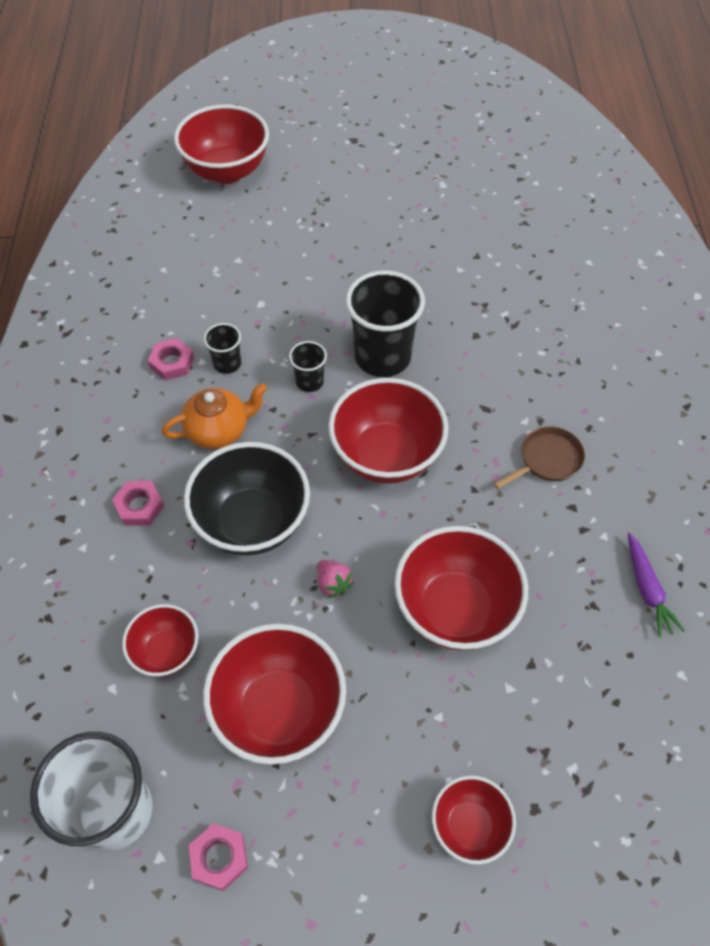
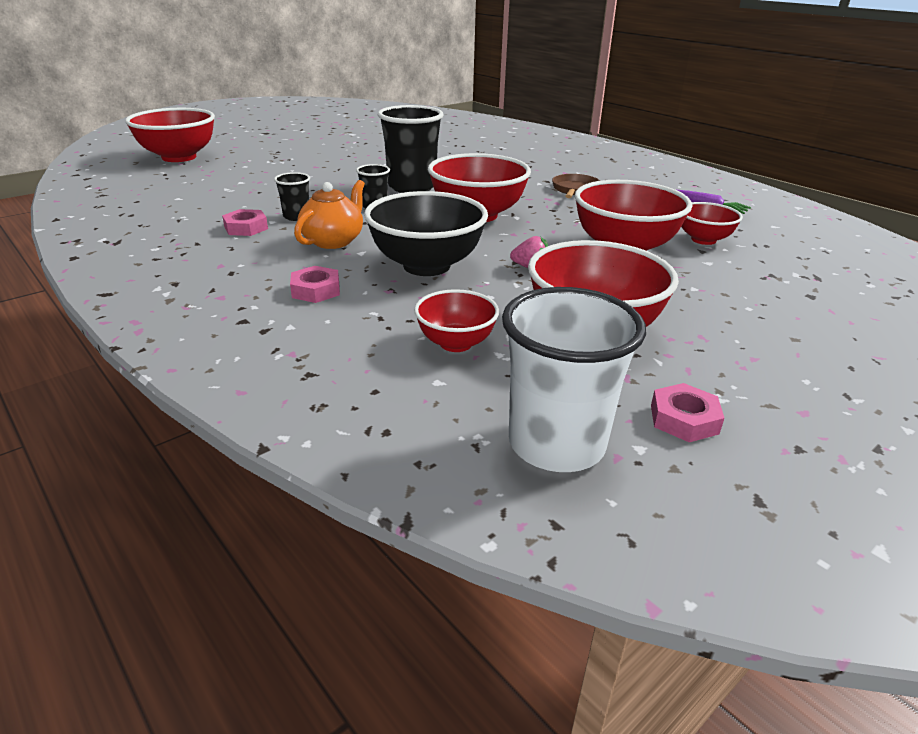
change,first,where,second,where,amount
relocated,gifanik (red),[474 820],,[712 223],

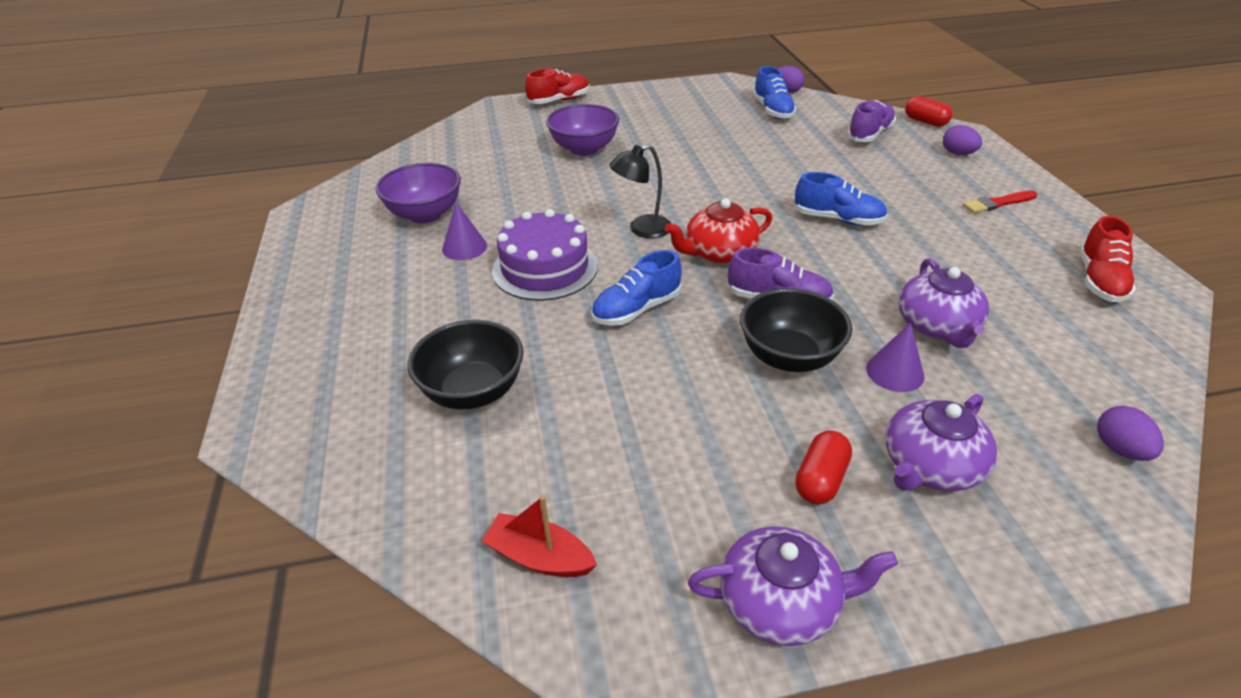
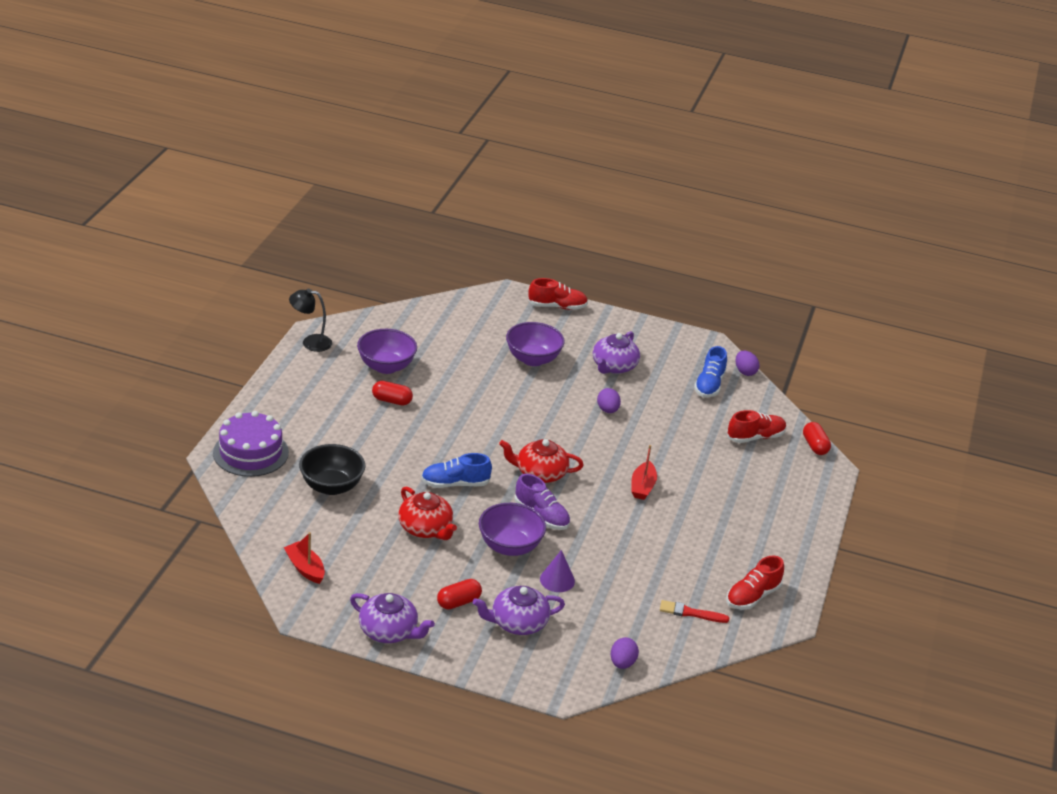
change,first,where,second,where,amount
appeared,,,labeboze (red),[427 513],
relocated,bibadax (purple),[545 255],,[251 444],
relocated,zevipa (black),[640 191],,[310 320],
relocated,labeboze (purple),[943 303],,[616 352],
relocated,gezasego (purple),[962 140],,[609 400],
relocated,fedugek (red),[1000 201],,[694 611],
exchanged,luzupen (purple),[464 231],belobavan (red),[392 393],
exchanged,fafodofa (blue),[840 199],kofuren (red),[644 472],
colour,gifanik (black),[796 330],gifanik (purple),[512 529],
colour,fafodofa (purple),[871 121],fafodofa (red),[756 426],

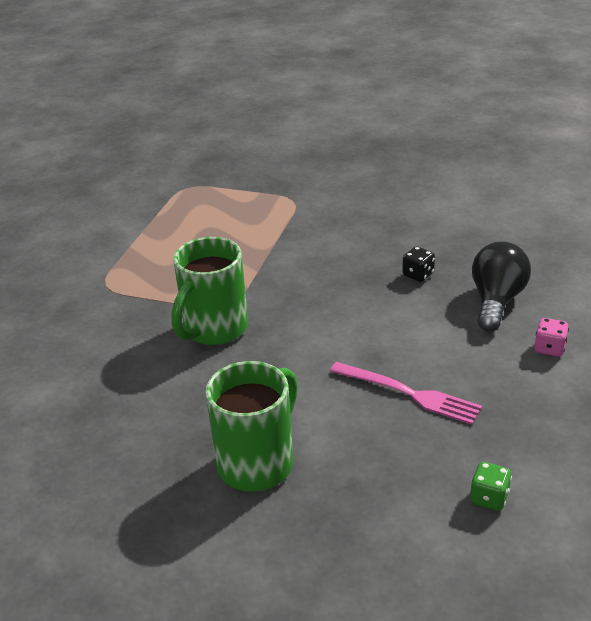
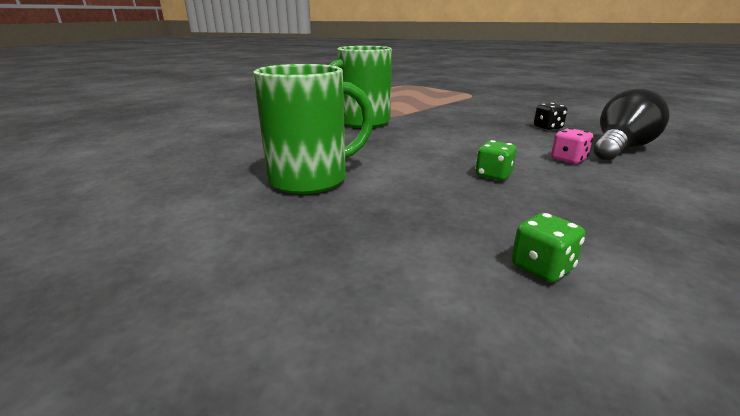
change,first,where,second,where,amount
relocated,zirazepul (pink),[551 337],,[572 146],
exchanged,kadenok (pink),[406 393],zirazepul (green),[496 160],

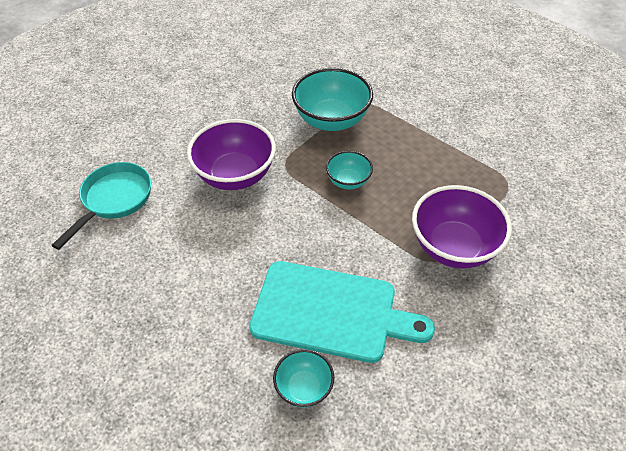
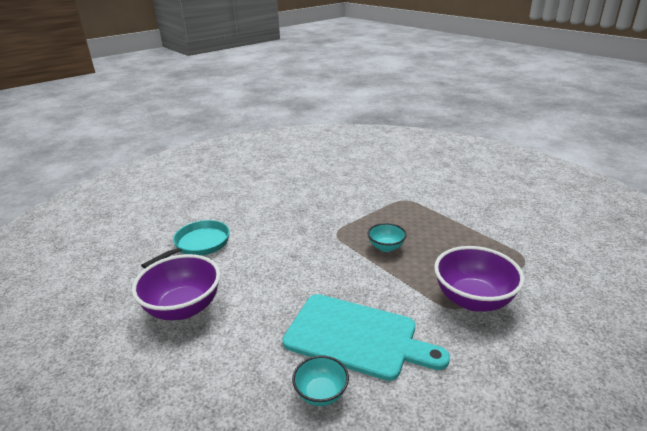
change,first,where,second,where,amount
missing,gifanik (turquoise),[332 99],,,
relocated,gifanik (purple),[231 154],,[176 287],

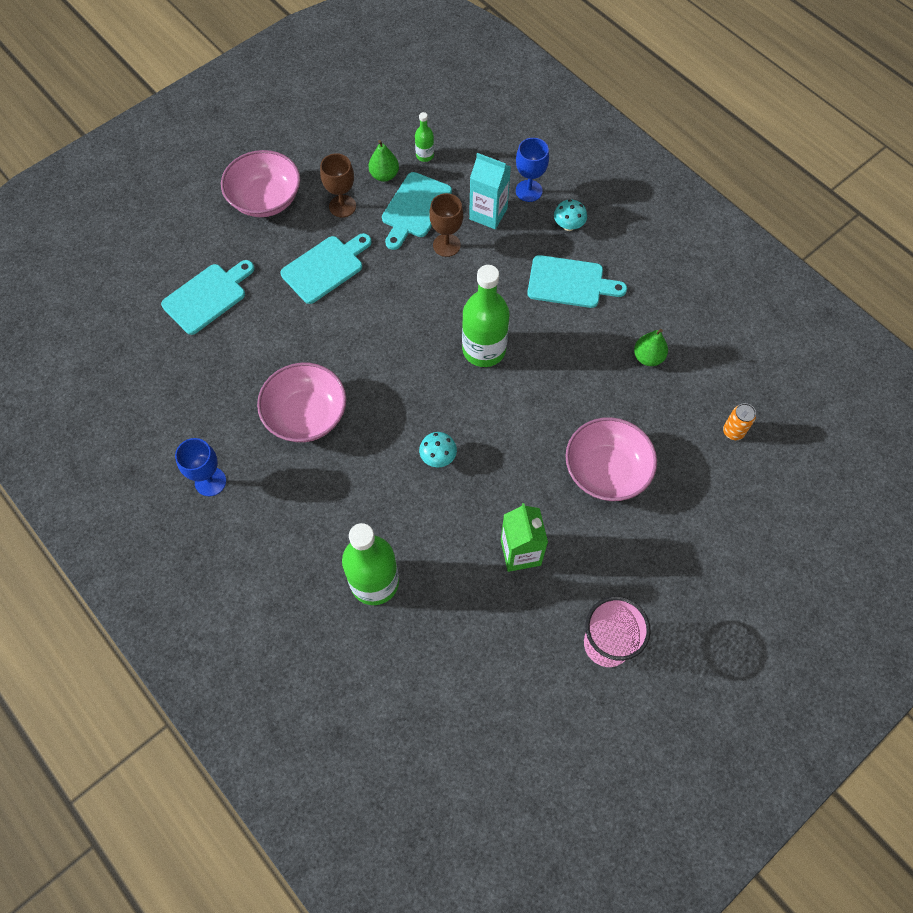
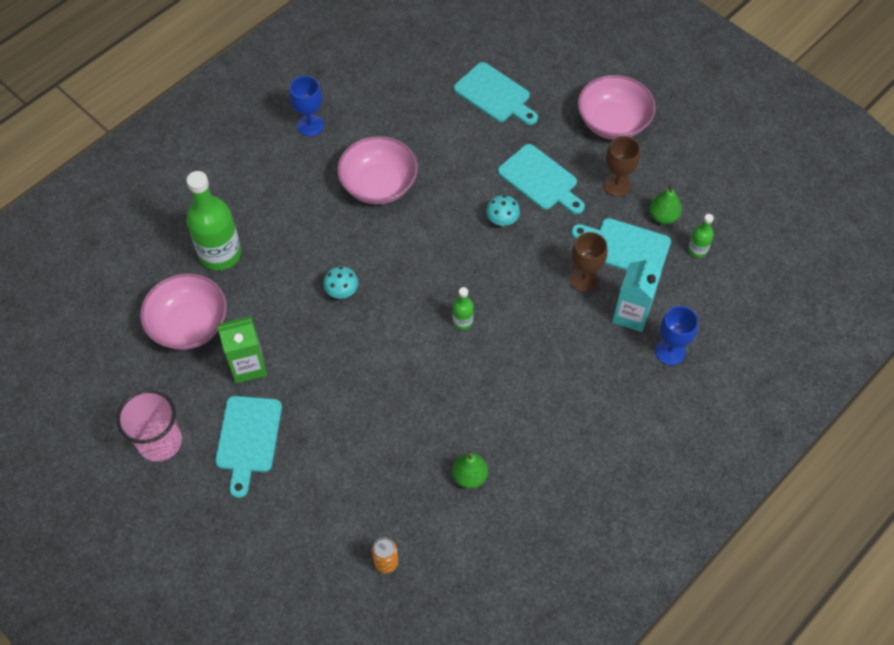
change,first,where,second,where,amount
relocated,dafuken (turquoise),[577 281],,[248 447],
relocated,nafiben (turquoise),[570 215],,[503 210],
relocated,gifanik (pink),[611 459],,[183 311],
size,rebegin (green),[485 316],,[463 308],x0.46

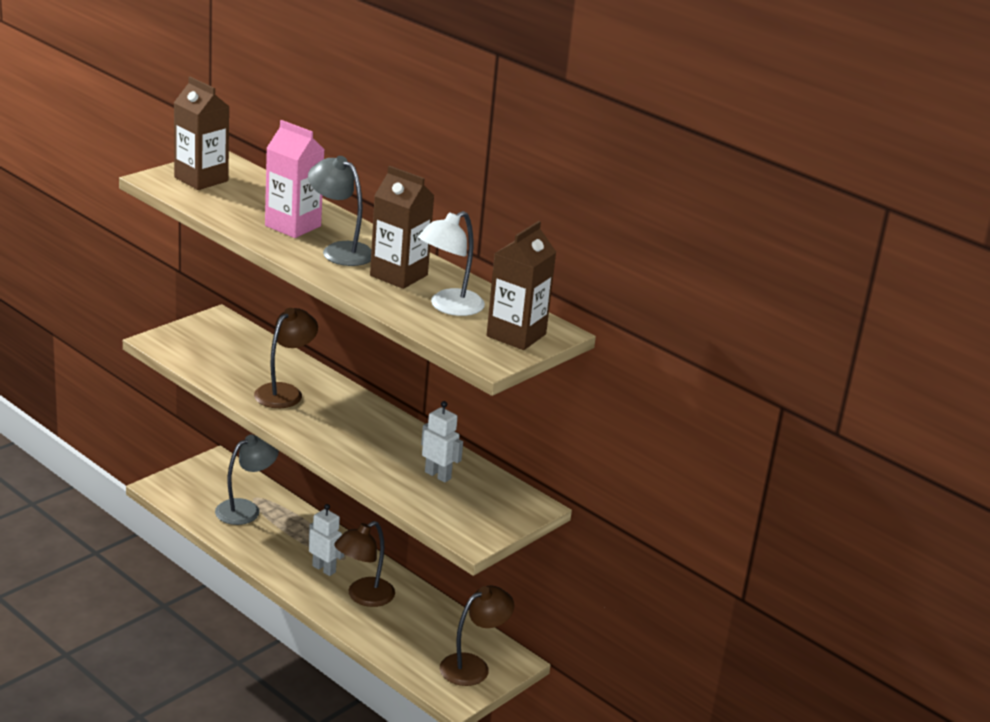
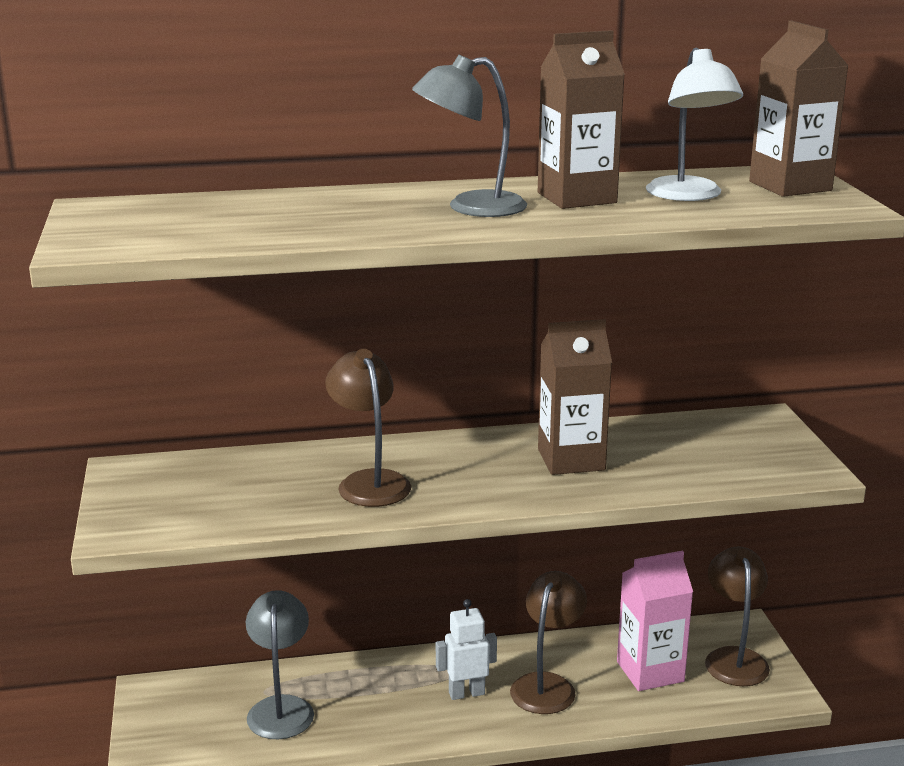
change,first,where,second,where,amount
missing,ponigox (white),[442 442],,,
relocated,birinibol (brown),[202 133],,[575 397],
relocated,birinibol (pink),[295 179],,[655 621],
spun,zevipa (brown),[364 564],,[548 642],150 degrees counterclockwise

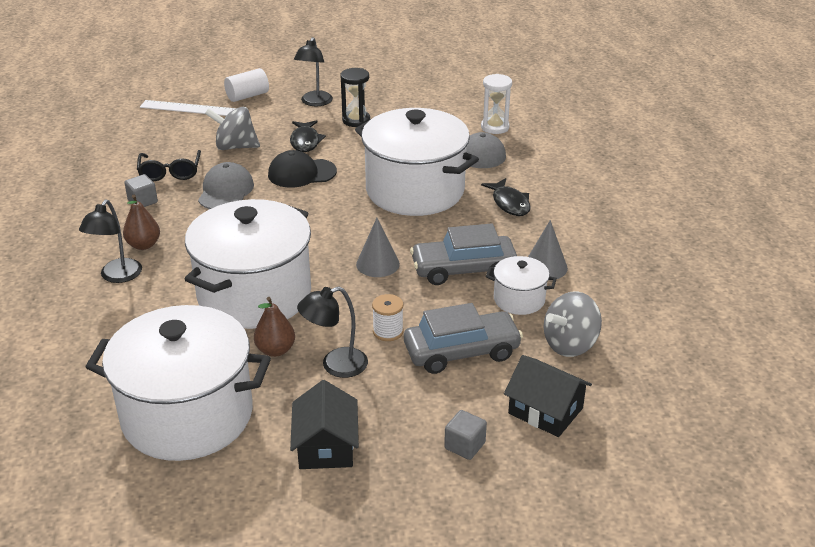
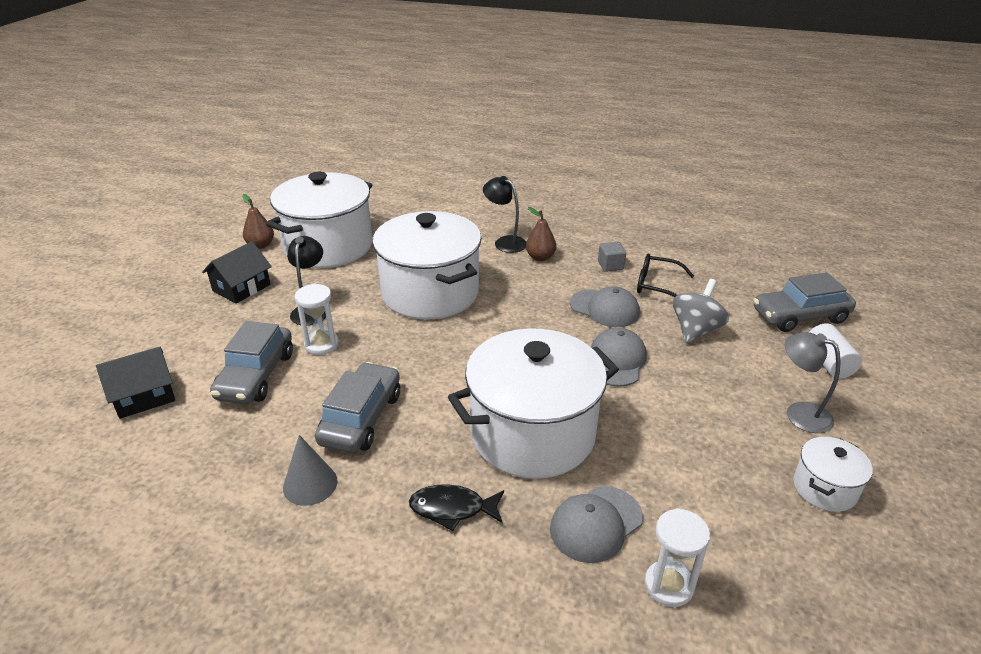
change,first,where,second,where,amount
missing,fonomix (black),[308 136],,,
missing,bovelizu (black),[355 97],,,
missing,luzupen (grey),[378 247],,,
missing,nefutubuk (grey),[465 435],,,
missing,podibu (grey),[573 324],,,
relocated,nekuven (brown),[274 327],,[258 221],
relocated,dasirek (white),[521 285],,[833 474],
exchanged,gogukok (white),[188 108],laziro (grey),[804 302],
exchanged,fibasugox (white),[387 317],bovelizu (white),[317 319],
colour,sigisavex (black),[302 169],sigisavex (grey),[619 357],
colour,zevipa (black),[313 71],zevipa (grey),[812 382],
spun,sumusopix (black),[324 424],,[237 272],75 degrees counterclockwise

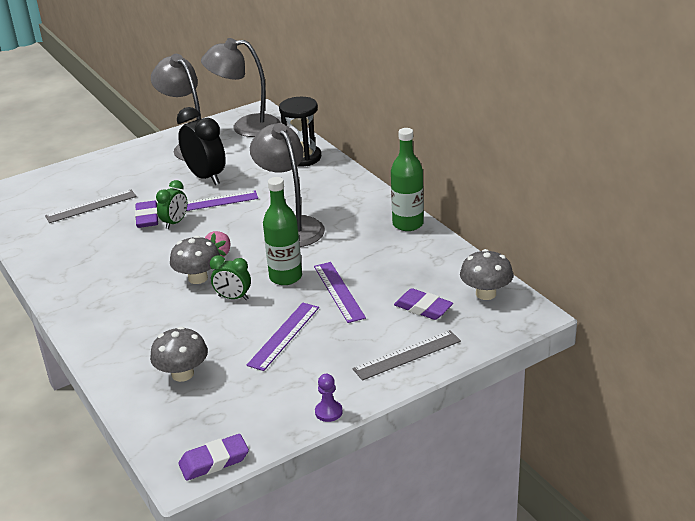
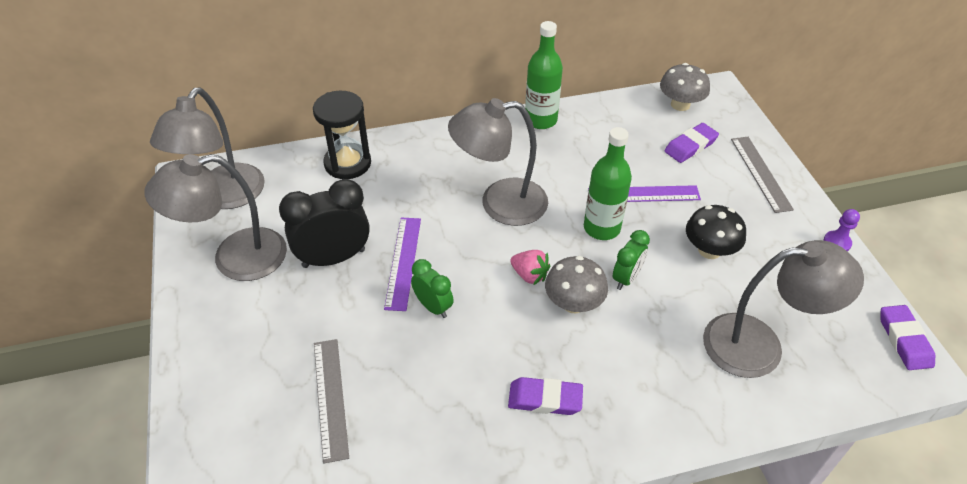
change,first,where,second,where,amount
relocated,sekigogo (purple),[146 214],,[545 396],
exchanged,nafiben (grey),[179 354],zevipa (grey),[783 309],
exchanged,gogukok (purple),[283 337],nafiben (black),[716 232],

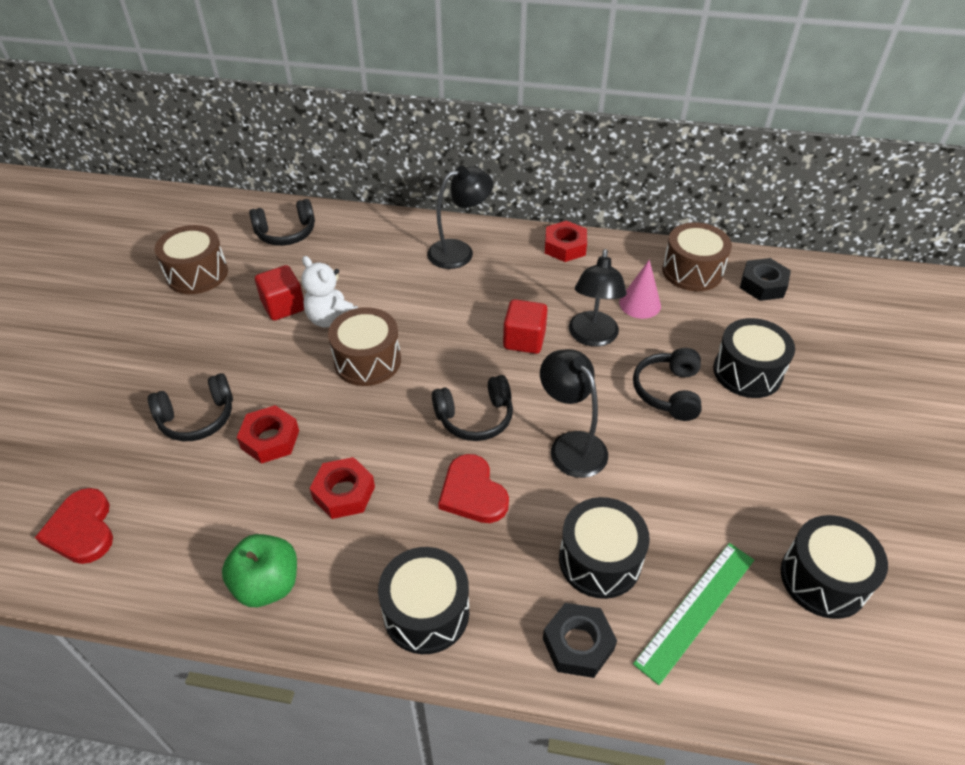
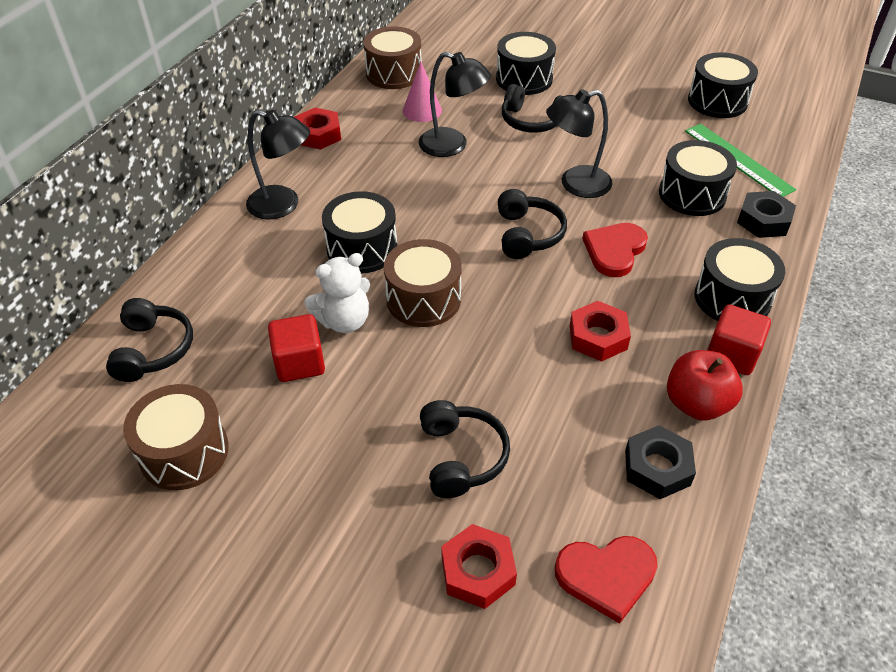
change,first,where,second,where,amount
appeared,,,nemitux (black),[359 232],
relocated,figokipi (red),[268 434],,[479 566],
relocated,nefutubuk (red),[525 326],,[739 340],
relocated,figokipi (black),[765 279],,[660 462],
colour,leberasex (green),[259 570],leberasex (red),[705 385],
spun,zevipa (black),[460 217],,[278 164],120 degrees clockwise
spun,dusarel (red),[473 488],,[615 250],135 degrees clockwise

